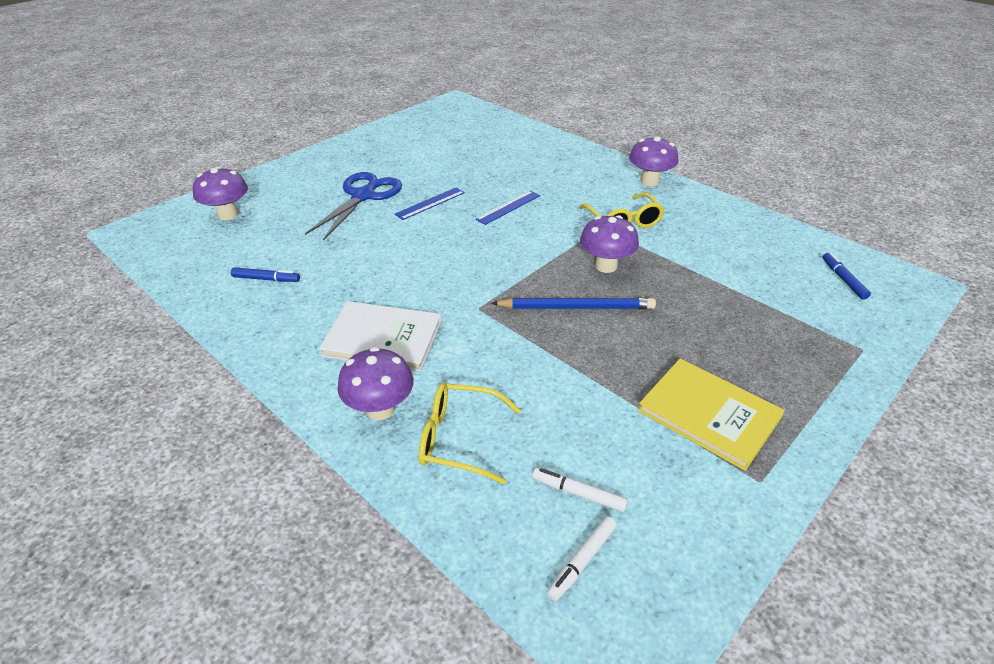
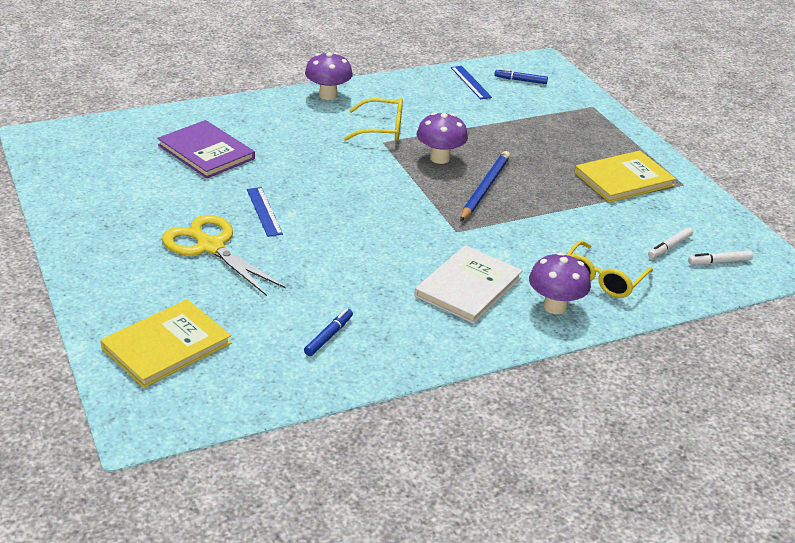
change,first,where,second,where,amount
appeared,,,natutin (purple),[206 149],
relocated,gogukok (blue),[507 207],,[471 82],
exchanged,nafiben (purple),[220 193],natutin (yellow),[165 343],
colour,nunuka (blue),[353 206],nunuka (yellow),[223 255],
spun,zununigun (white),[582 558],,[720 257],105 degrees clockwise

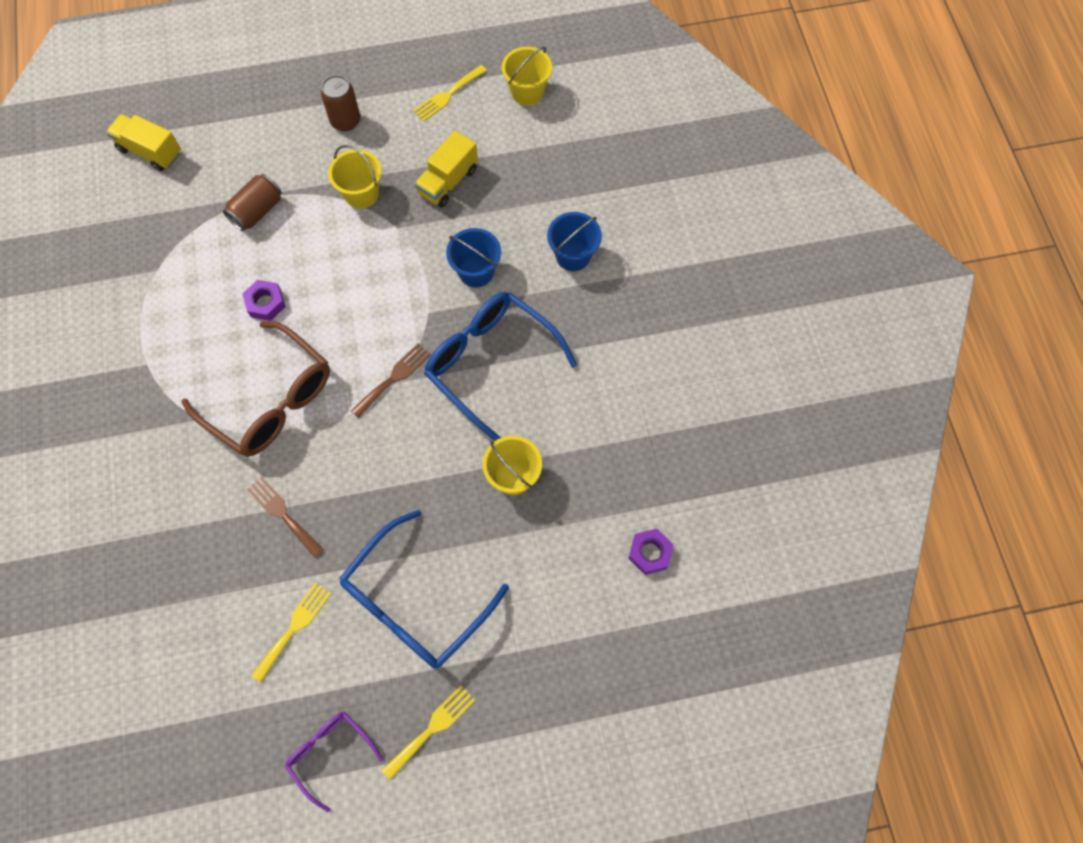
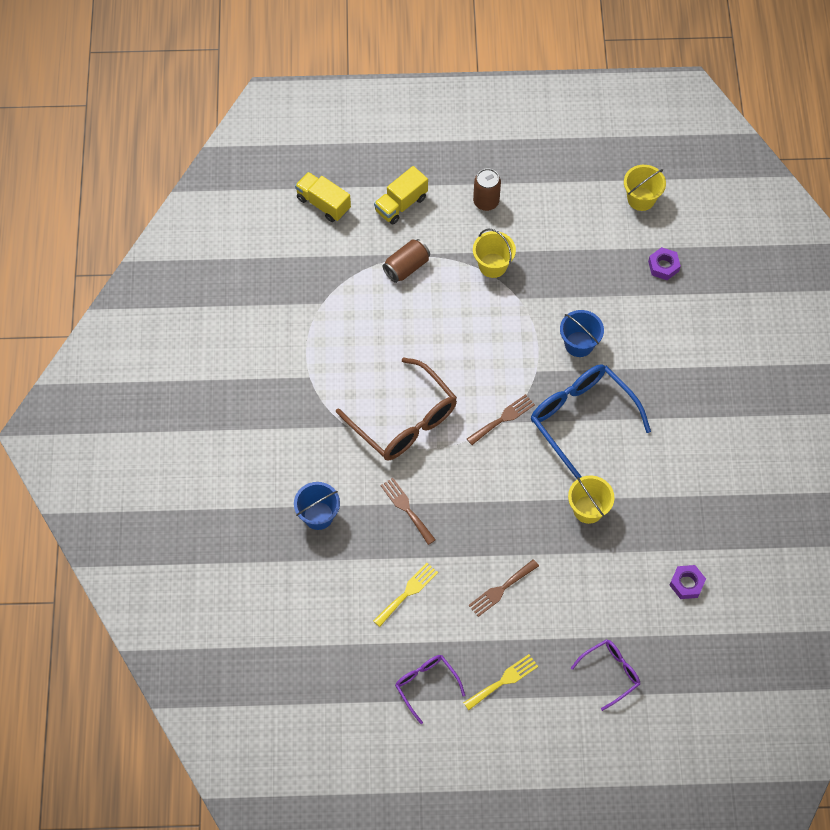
change,first,where,second,where,amount
missing,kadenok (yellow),[450 93],,,
appeared,,,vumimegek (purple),[605 675],
relocated,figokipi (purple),[264 300],,[664 263],
relocated,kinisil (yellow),[446 169],,[401 195],
relocated,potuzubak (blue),[574 241],,[317 506],
exchanged,vumimegek (blue),[424 589],kadenok (brown),[503 588],

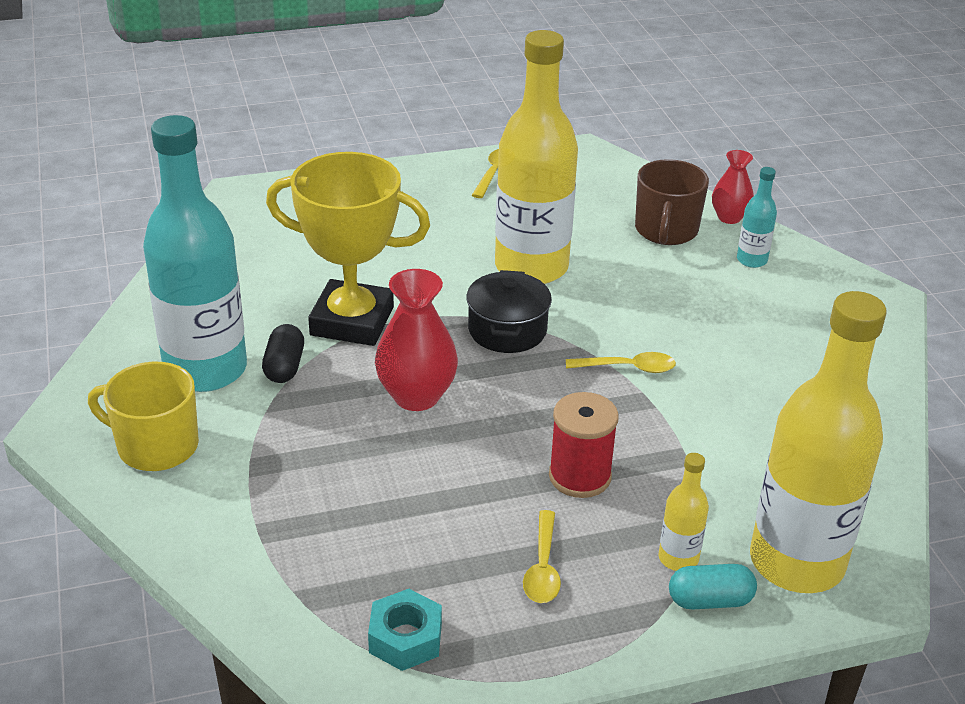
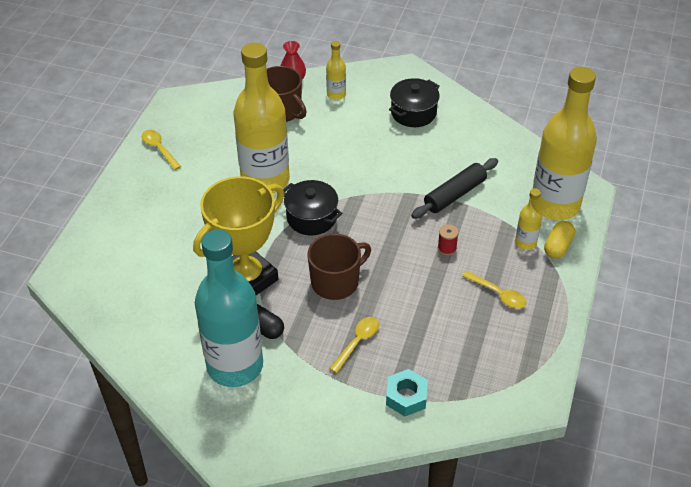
change,first,where,second,where,amount
missing,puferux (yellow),[143 416],,,
appeared,,,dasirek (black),[414 102],
appeared,,,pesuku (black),[454 188],
relocated,figokipi (turquoise),[405 630],,[407 392],
relocated,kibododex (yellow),[621 362],,[354 345],
exchanged,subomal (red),[416 340],puferux (brown),[339 267],
colour,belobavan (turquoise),[713 587],belobavan (yellow),[559 240],
colour,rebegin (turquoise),[757 217],rebegin (yellow),[336 70],
size,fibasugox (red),[584 445],,[448 240],x0.53

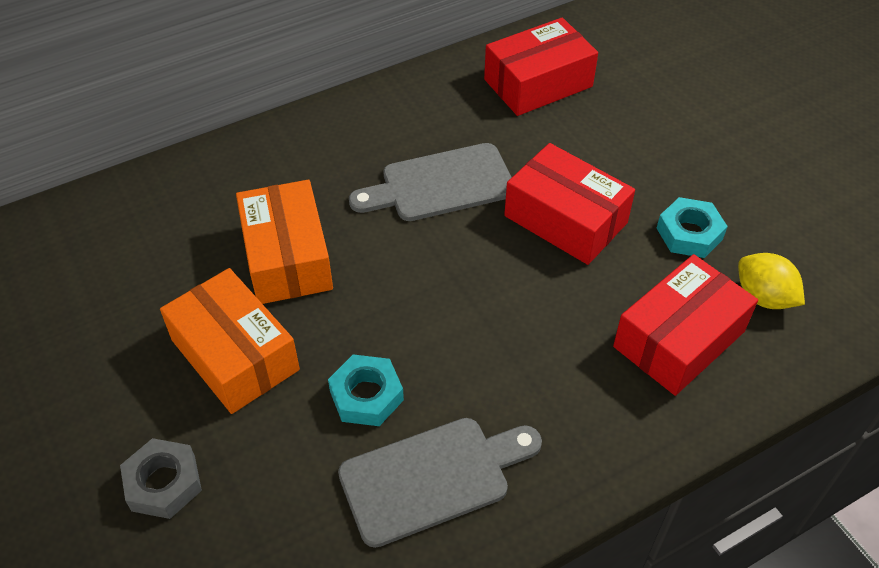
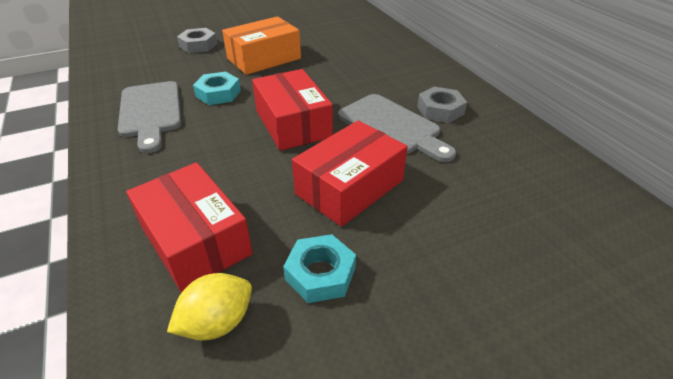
change,first,where,second,where,amount
missing,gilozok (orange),[284 242],,,
appeared,,,figokipi (grey),[442 105],
relocated,gilozok (red),[541 67],,[292 110],
spun,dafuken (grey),[430 182],,[397 128],150 degrees clockwise

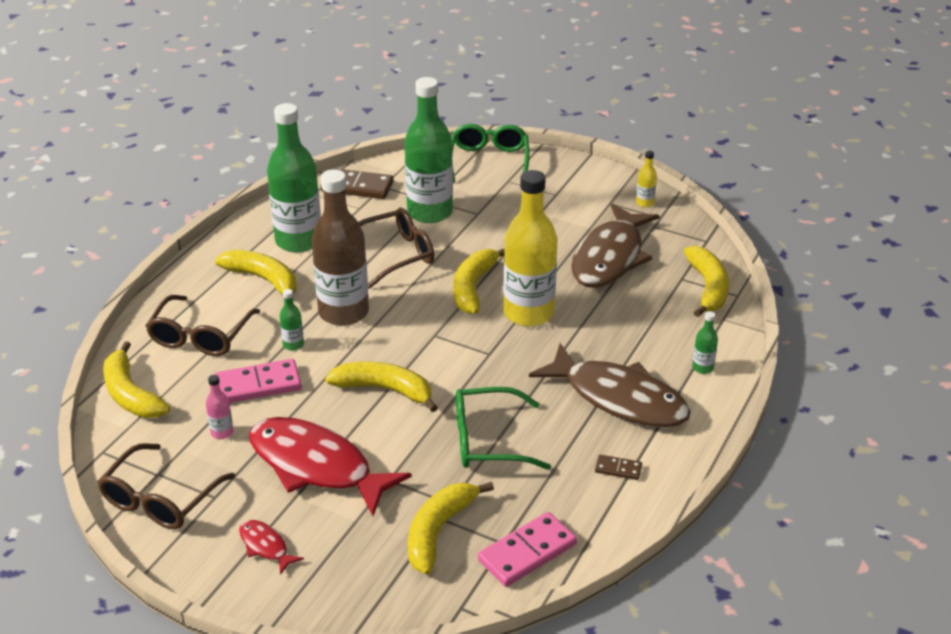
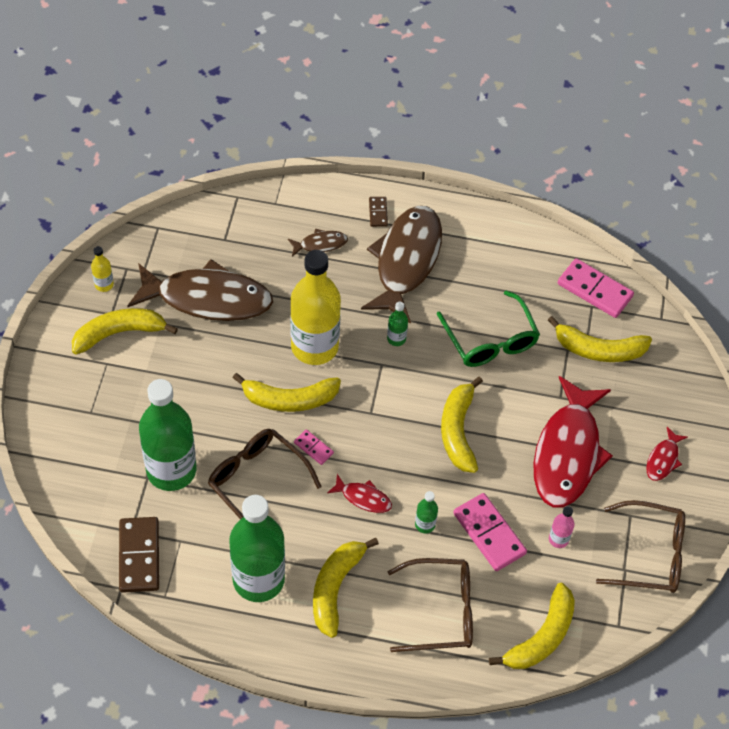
change,first,where,second,where,amount
missing,vumimegek (green),[490 153],,,
appeared,,,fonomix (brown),[318 242],
appeared,,,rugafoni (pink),[314 447],
relocated,rugafoni (brown),[618 467],,[378 212],
relocated,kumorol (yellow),[706 281],,[125 331],
relocated,rebegin (green),[705 342],,[397 324],
exchanged,rebegin (brown),[340 247],fonomix (red),[359 493],

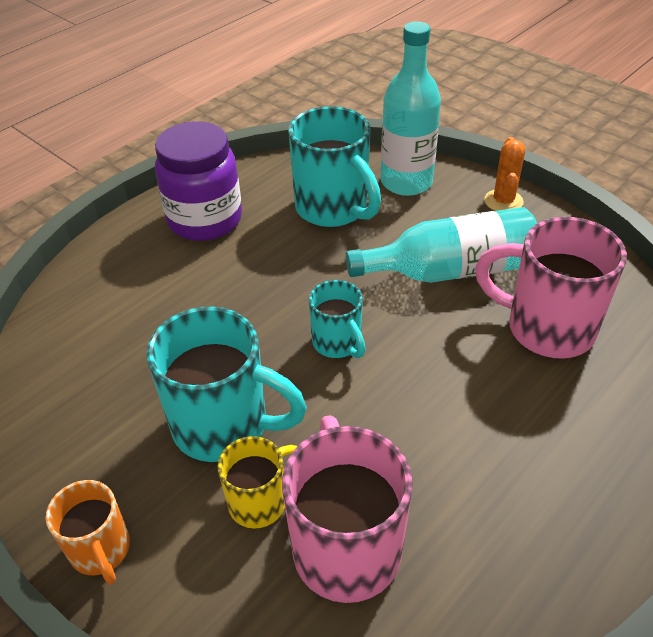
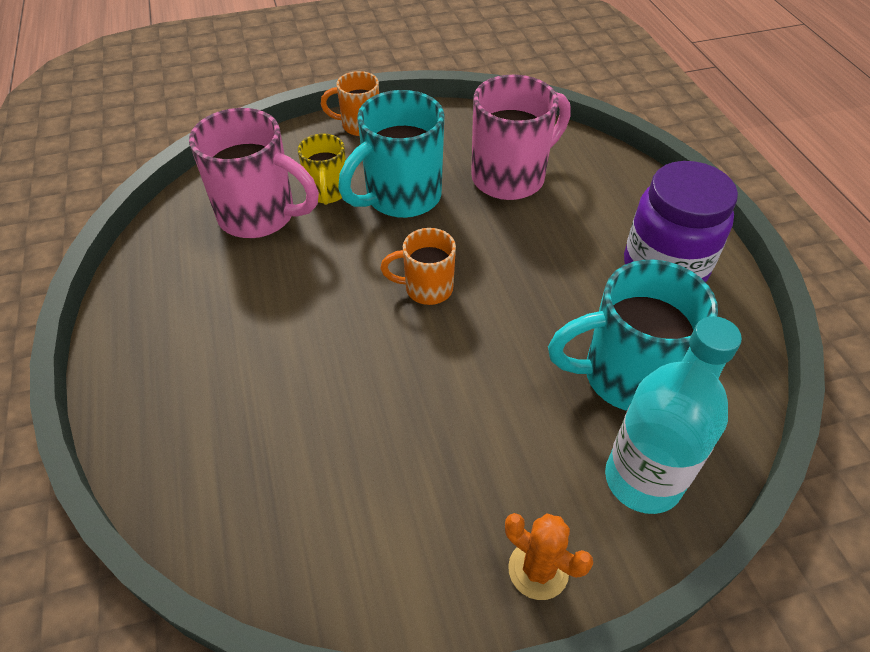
change,first,where,second,where,amount
missing,rebegin (turquoise),[441 245],,,
relocated,puferux (pink),[551 288],,[521 137],
colour,puferux (turquoise),[337 319],puferux (orange),[418 266],

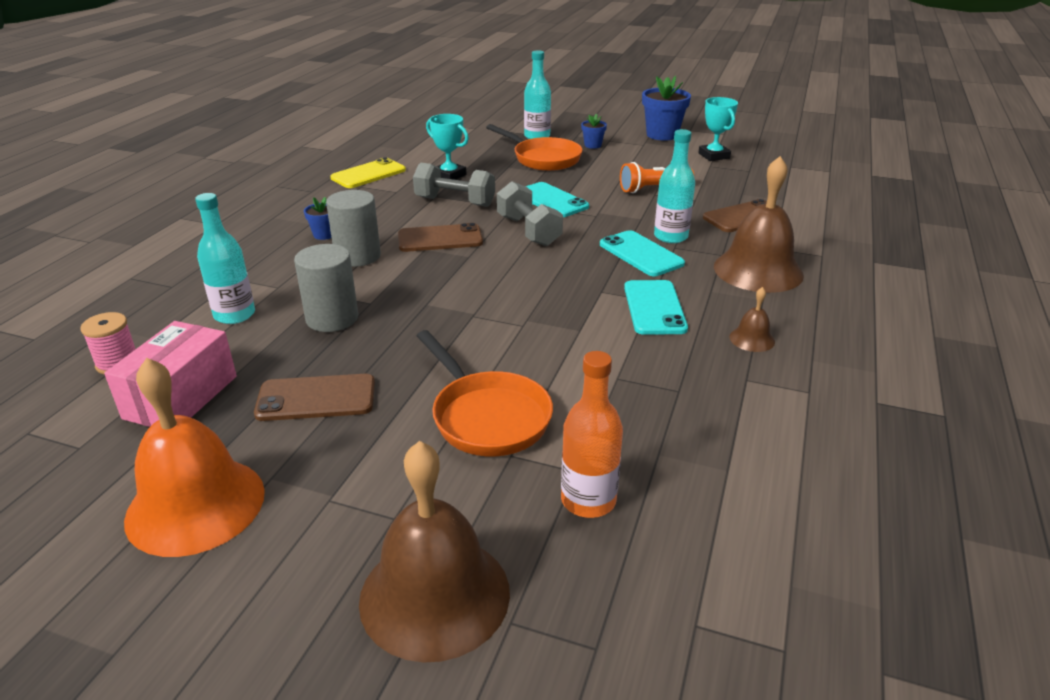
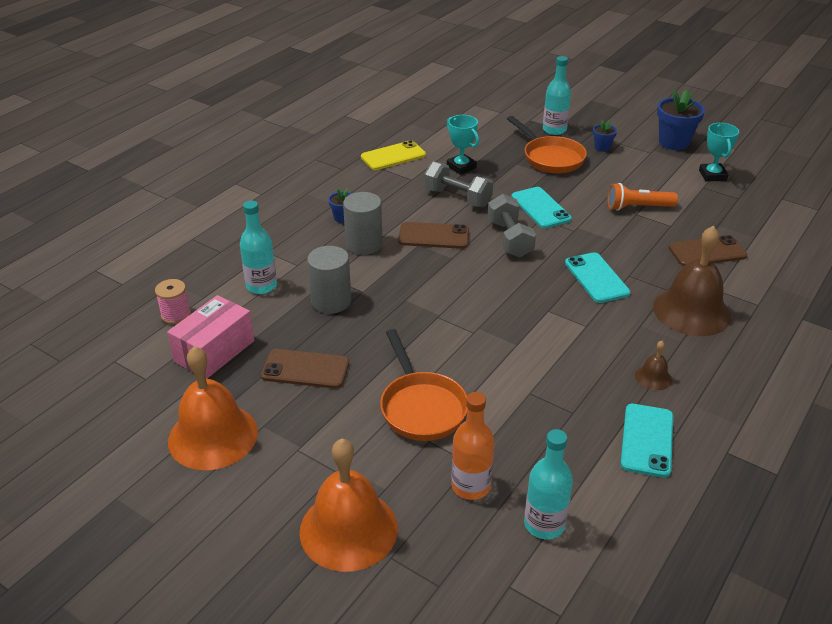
change,first,where,second,where,amount
relocated,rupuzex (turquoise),[656 307],,[646 441],
relocated,rebegin (turquoise),[674 186],,[548 484],
colour,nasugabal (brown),[434 552],nasugabal (orange),[348 505],

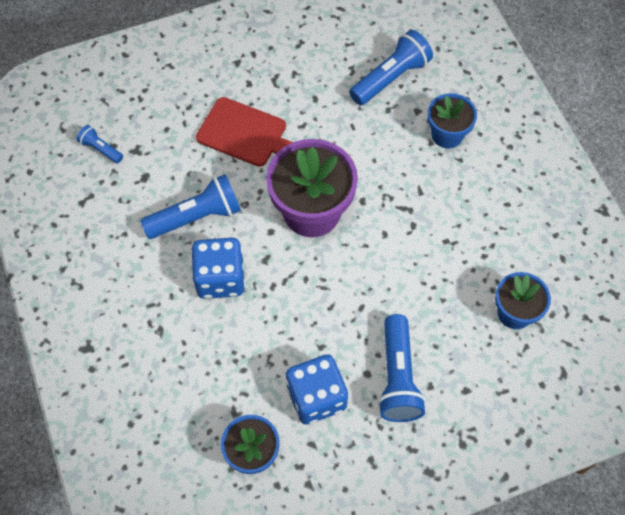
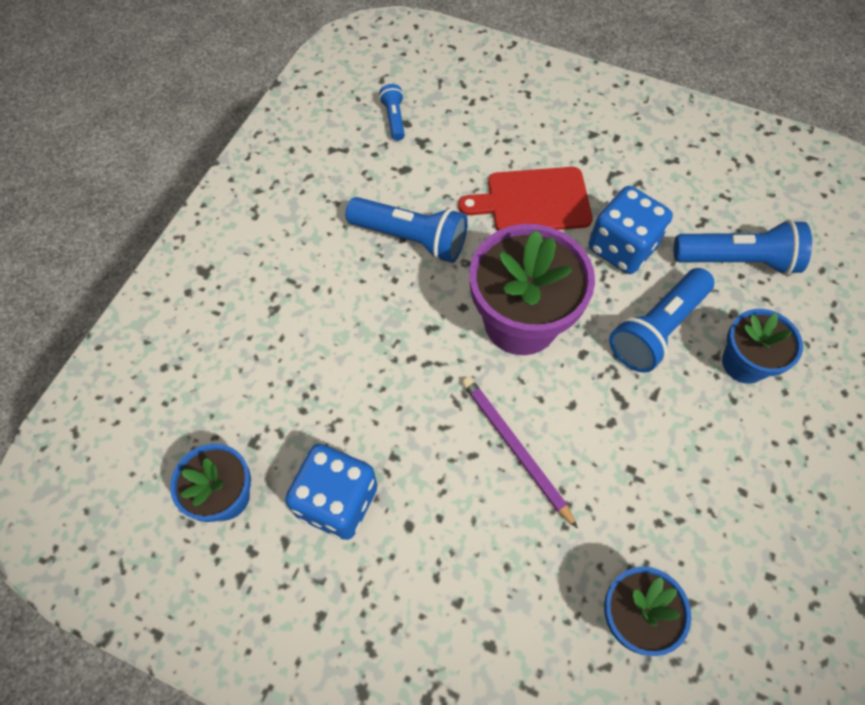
change,first,where,second,where,amount
appeared,,,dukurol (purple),[520 453],
relocated,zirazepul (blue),[218 268],,[631 230],
relocated,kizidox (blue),[402 368],,[661 320],
spun,dafuken (red),[244 132],,[525 199],105 degrees clockwise

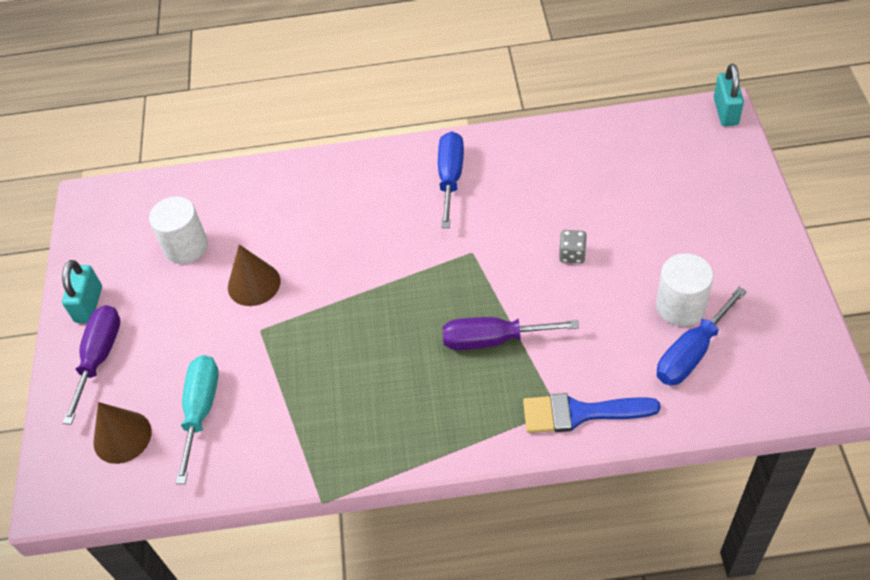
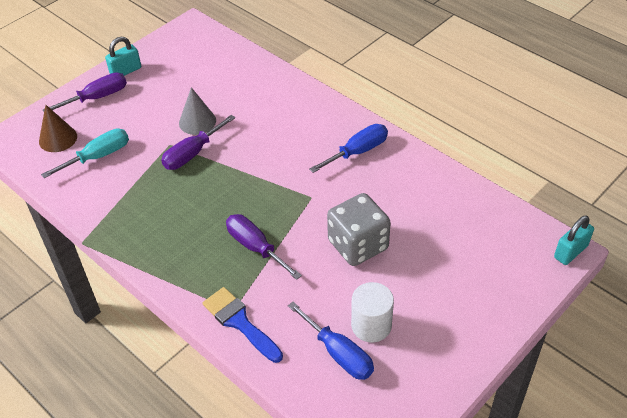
change,first,where,second,where,amount
missing,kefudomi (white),[178 230],,,
appeared,,,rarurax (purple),[198 142],
colour,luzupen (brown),[254 275],luzupen (grey),[197 111],
spun,rarurax (blue),[702 336],,[331 341],135 degrees counterclockwise
size,zirazepul (grey),[573 247],,[359 229],x2.36

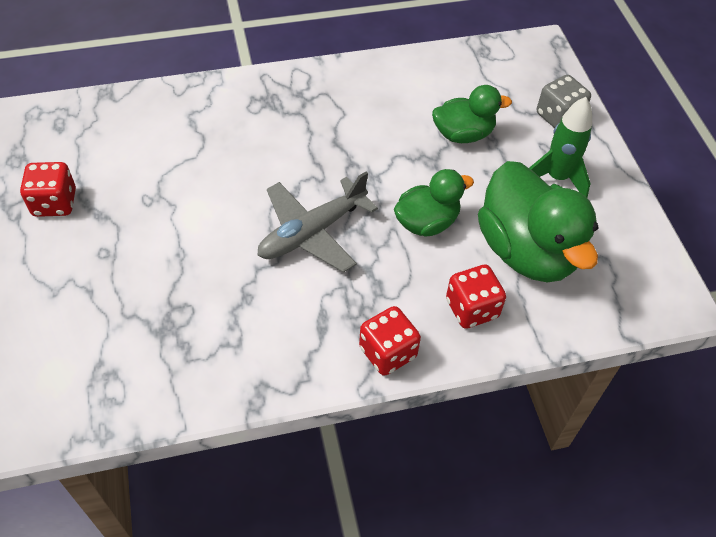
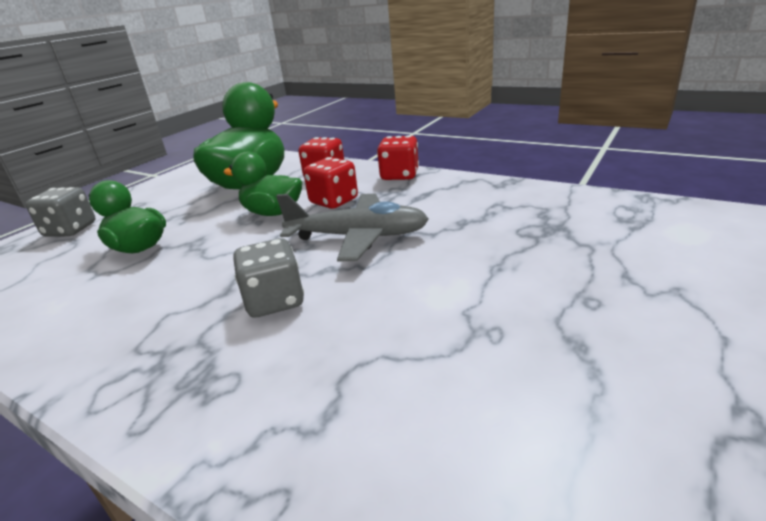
change,first,where,second,where,amount
missing,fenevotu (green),[560 147],,,
appeared,,,zirazepul (grey),[268 277],
relocated,zirazepul (red),[48 189],,[330 183],

